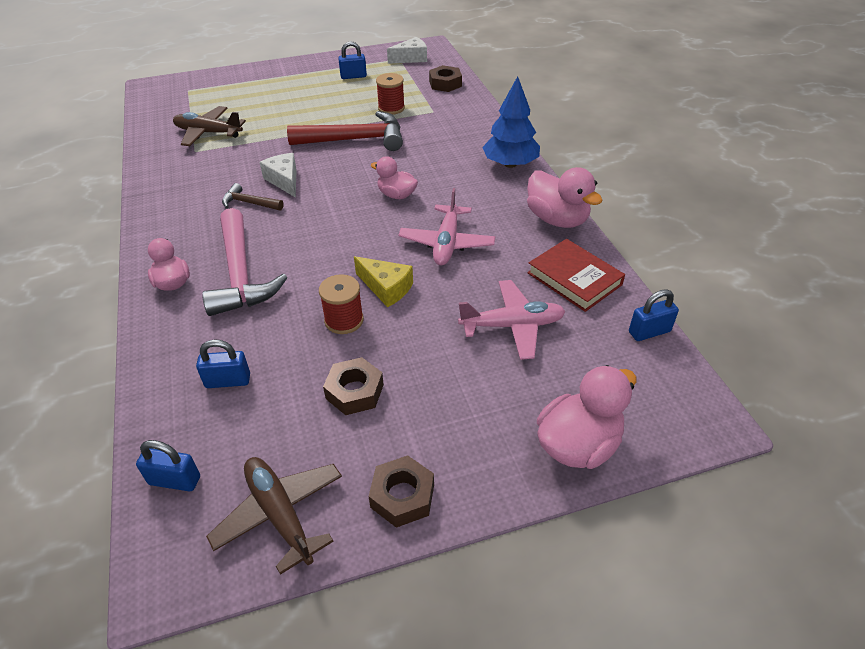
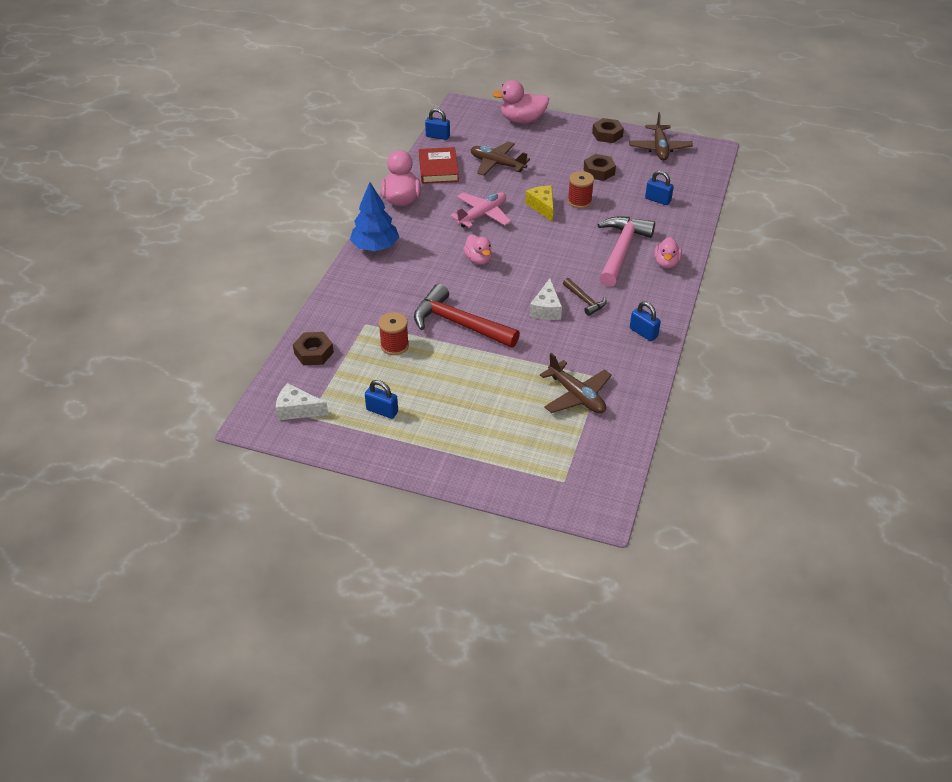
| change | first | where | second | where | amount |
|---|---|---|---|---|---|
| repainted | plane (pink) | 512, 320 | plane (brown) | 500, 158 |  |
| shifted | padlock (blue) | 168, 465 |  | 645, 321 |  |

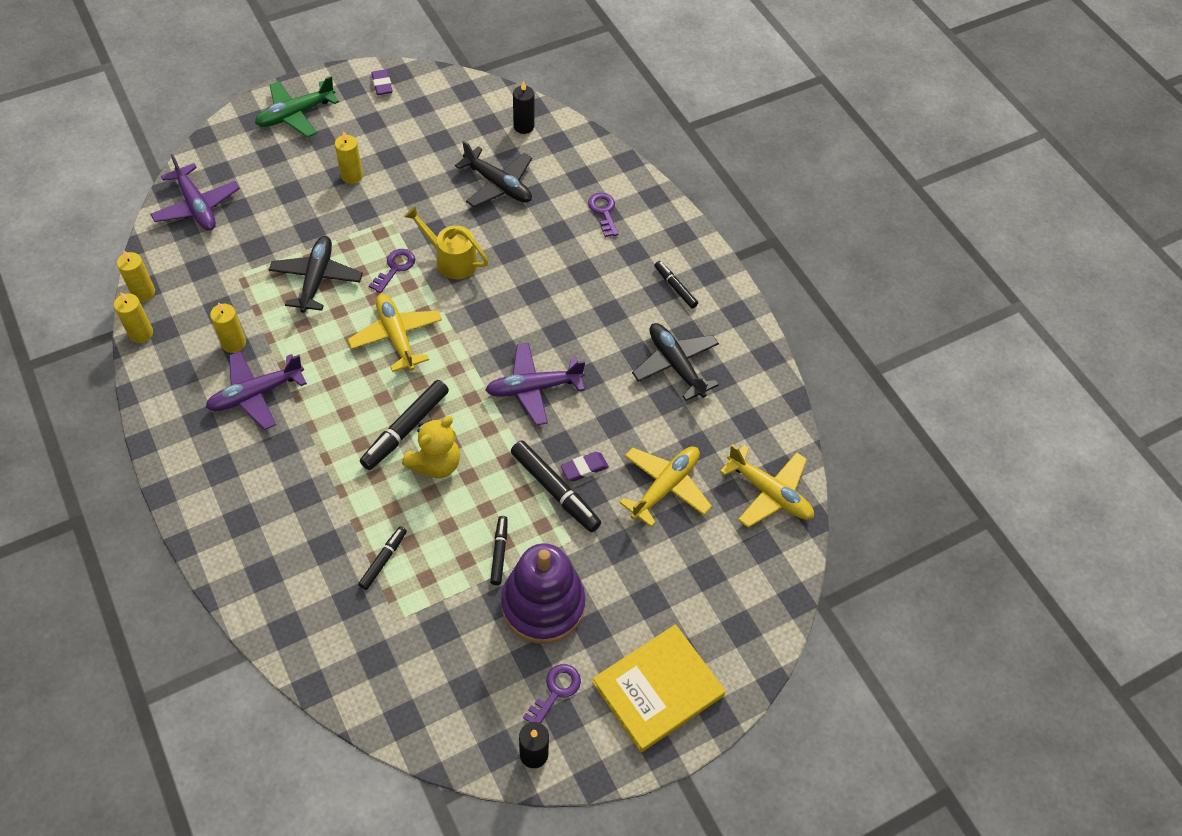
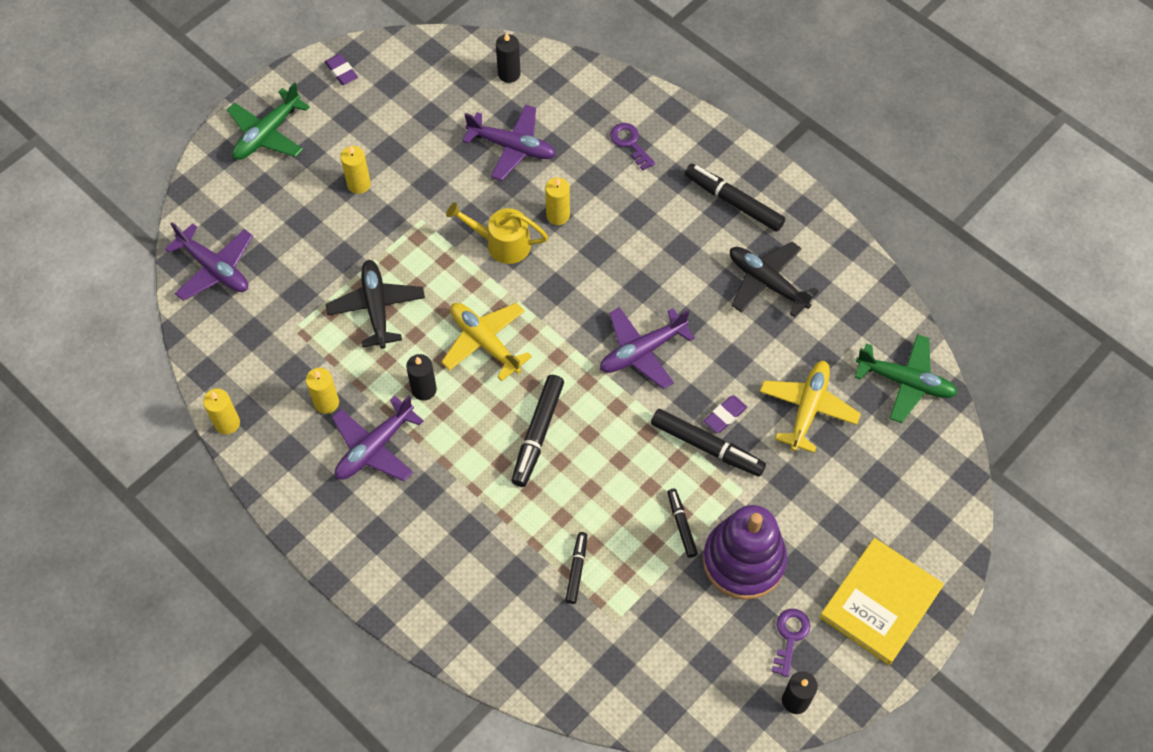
| change | first | where | second | where | amount |
|---|---|---|---|---|---|
| repainted | plane (black) | 493, 174 | plane (purple) | 509, 142 |  |
| gone | key (purple) | 392, 271 |  |  |  |
| shifted | candle (yellow) | 136, 276 |  | 557, 201 |  |
| scaled | marker (black) | 676, 284 |  | 735, 197 | x1.72 |
| gone | teddy bear (yellow) | 431, 447 |  |  |  |
| repainted | plane (yellow) | 767, 486 | plane (green) | 906, 378 |  |
| new |  |  | candle (black) | 421, 377 |  |

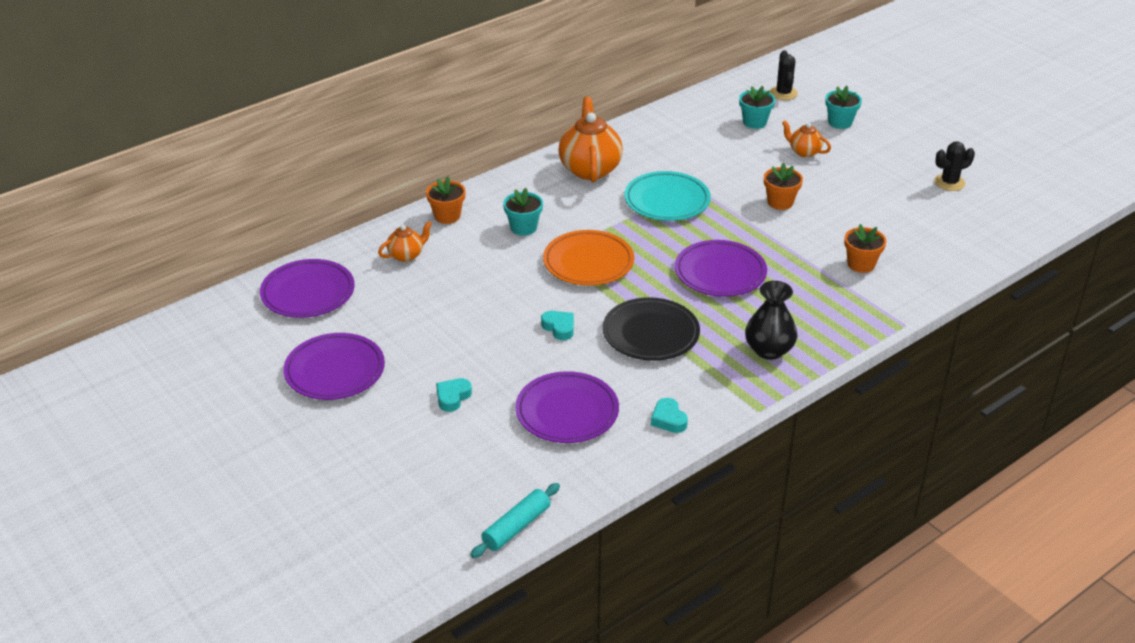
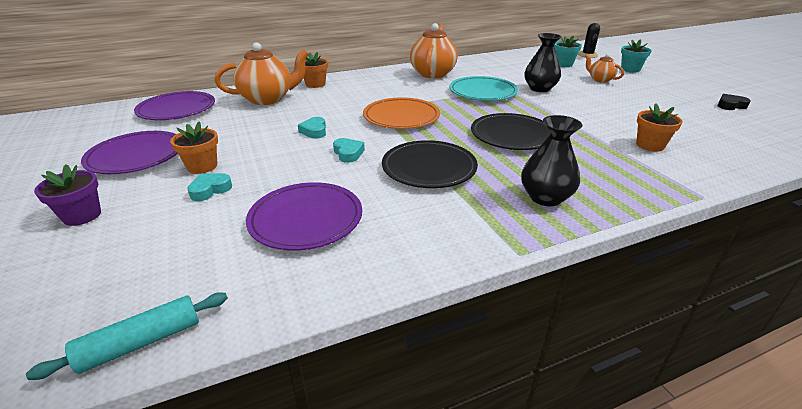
| change | first | where | second | where | amount |
|---|---|---|---|---|---|
| swapped | cactus (black) | 954, 166 | heart (black) | 733, 102 |  |
| shifted | flower pot (orange) | 783, 186 |  | 194, 147 |  |
| gone | flower pot (turquoise) | 523, 212 |  |  |  |
| scaled | teapot (orange) | 405, 241 |  | 262, 73 | x1.92 |
| repainted | plate (purple) | 721, 268 | plate (black) | 510, 131 |  |
| shifted | heart (turquoise) | 669, 415 |  | 312, 128 |  |
| new |  |  | vase (black) | 543, 62 |  |
| new |  |  | flower pot (purple) | 67, 195 |  |

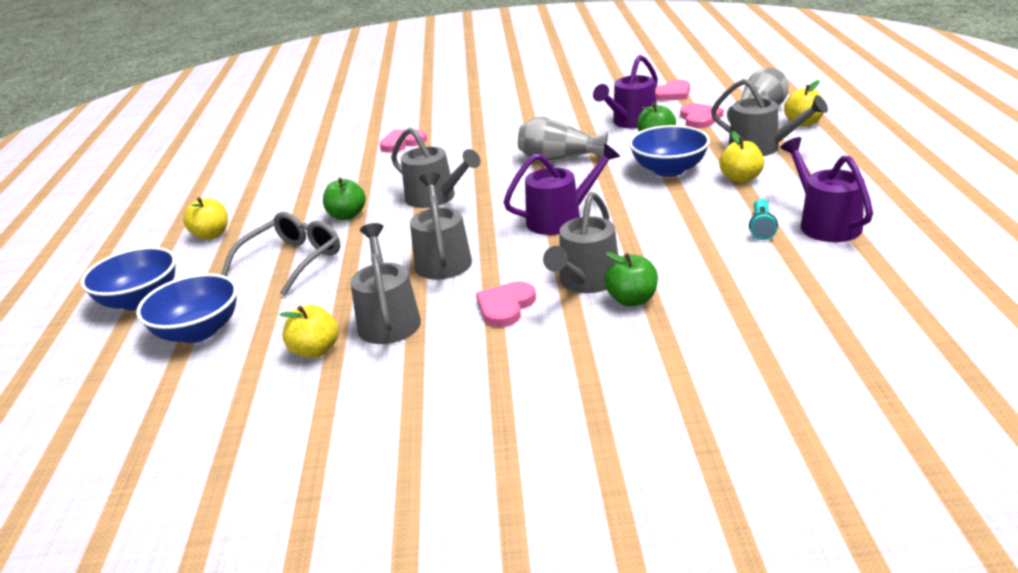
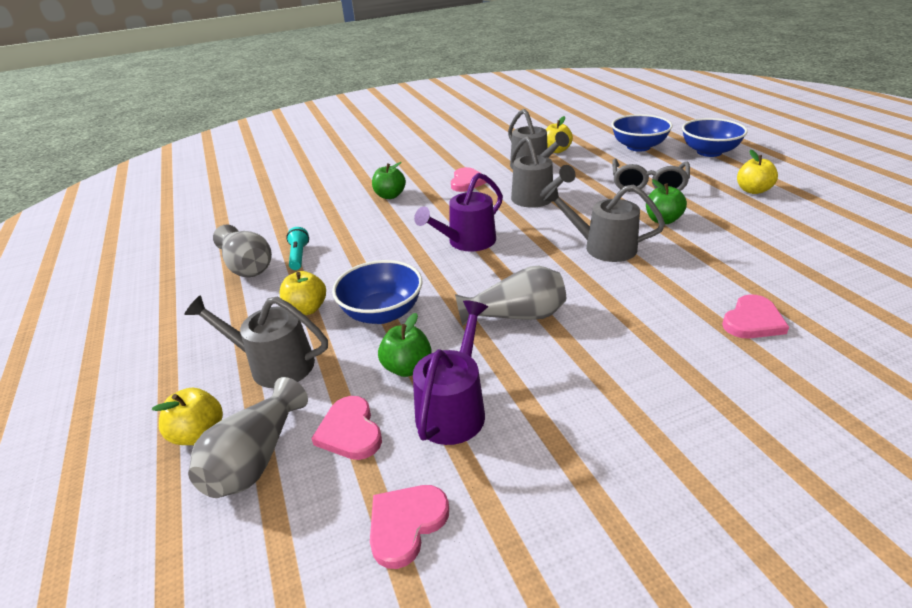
| change | first | where | second | where | amount |
|---|---|---|---|---|---|
| swapped | watering can (purple) | 826, 189 | vase (grey) | 242, 250 |  |
| gone | watering can (grey) | 580, 242 |  |  |  |

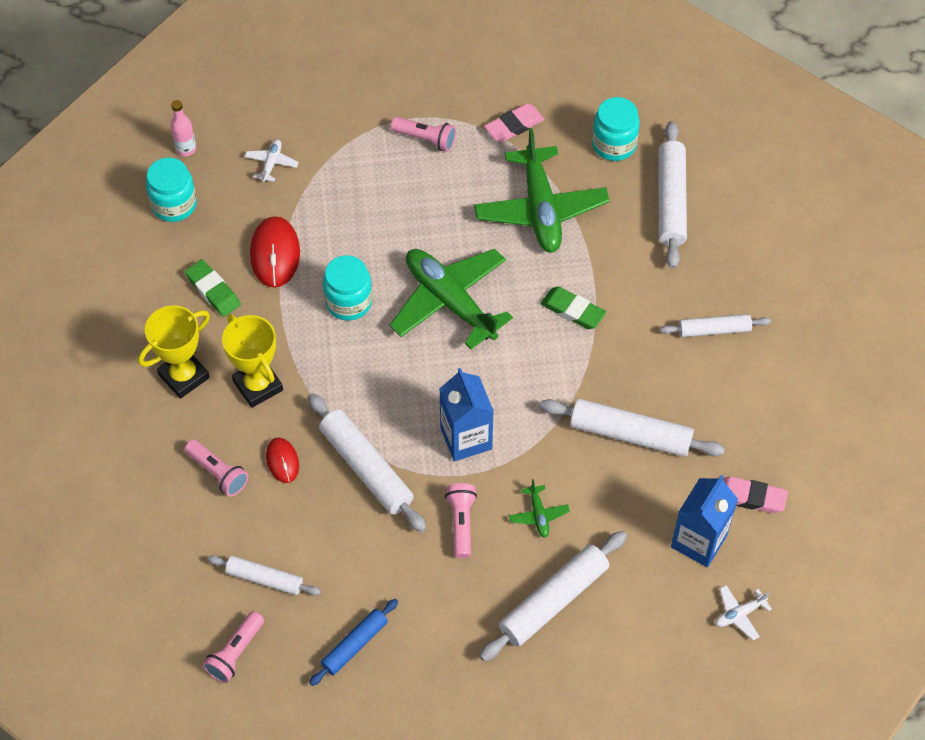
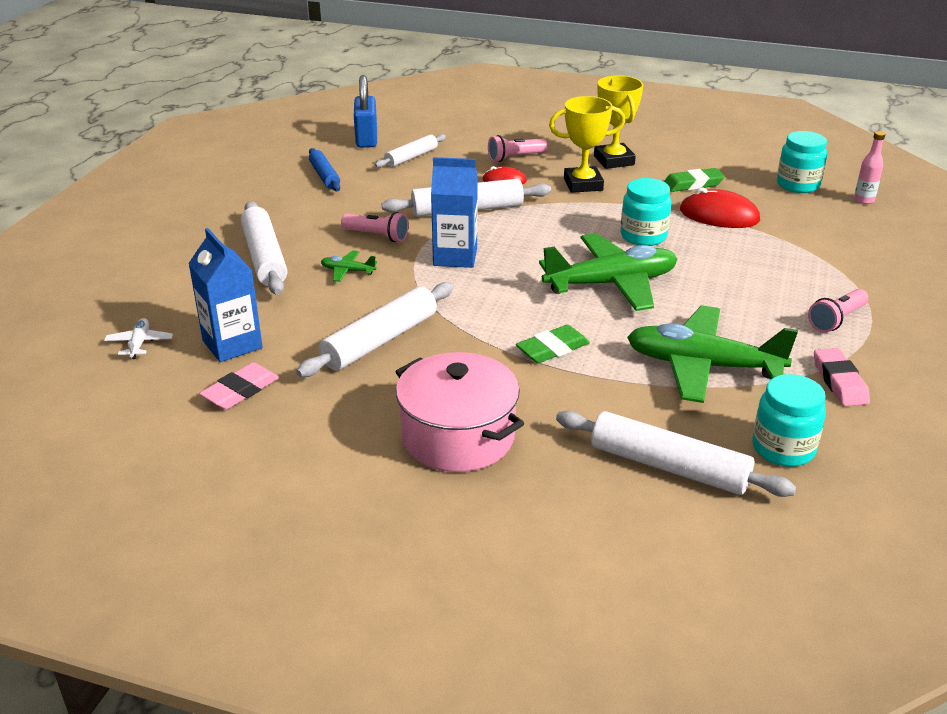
| change | first | where | second | where | amount |
|---|---|---|---|---|---|
| gone | plane (white) | 272, 160 |  |  |  |
| swapped | rolling pin (white) | 715, 325 | pot (pink) | 459, 412 |  |
| swapped | flashlight (pink) | 233, 647 | padlock (blue) | 365, 111 |  |

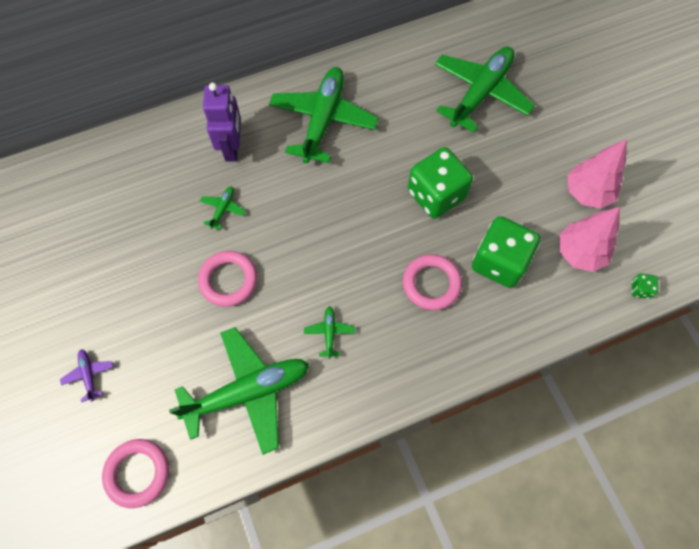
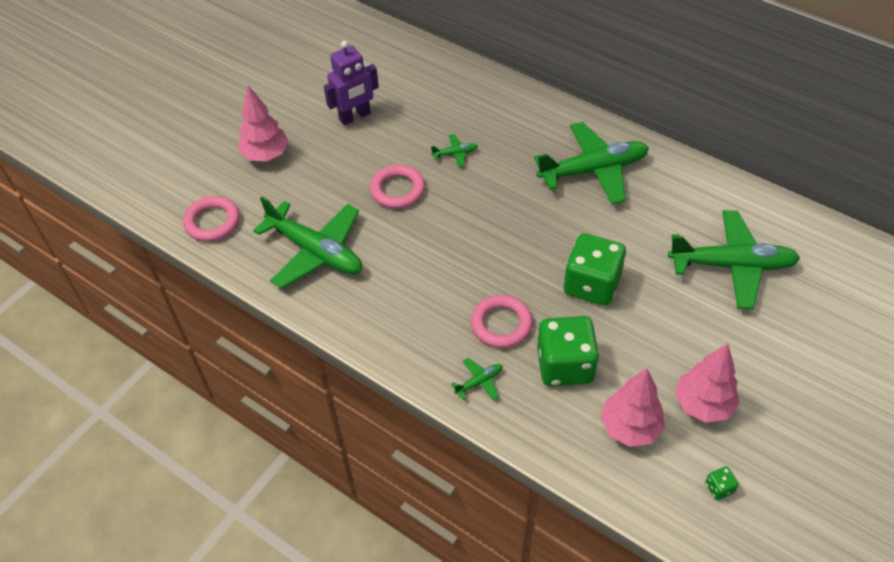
| change | first | where | second | where | amount |
|---|---|---|---|---|---|
| shifted | robot (purple) | 222, 122 |  | 351, 83 |  |
| shifted | dice (green) | 645, 286 |  | 722, 483 |  |
| shifted | plane (green) | 329, 332 |  | 476, 379 |  |
| swapped | plane (purple) | 86, 375 | tree (pink) | 263, 123 |  |

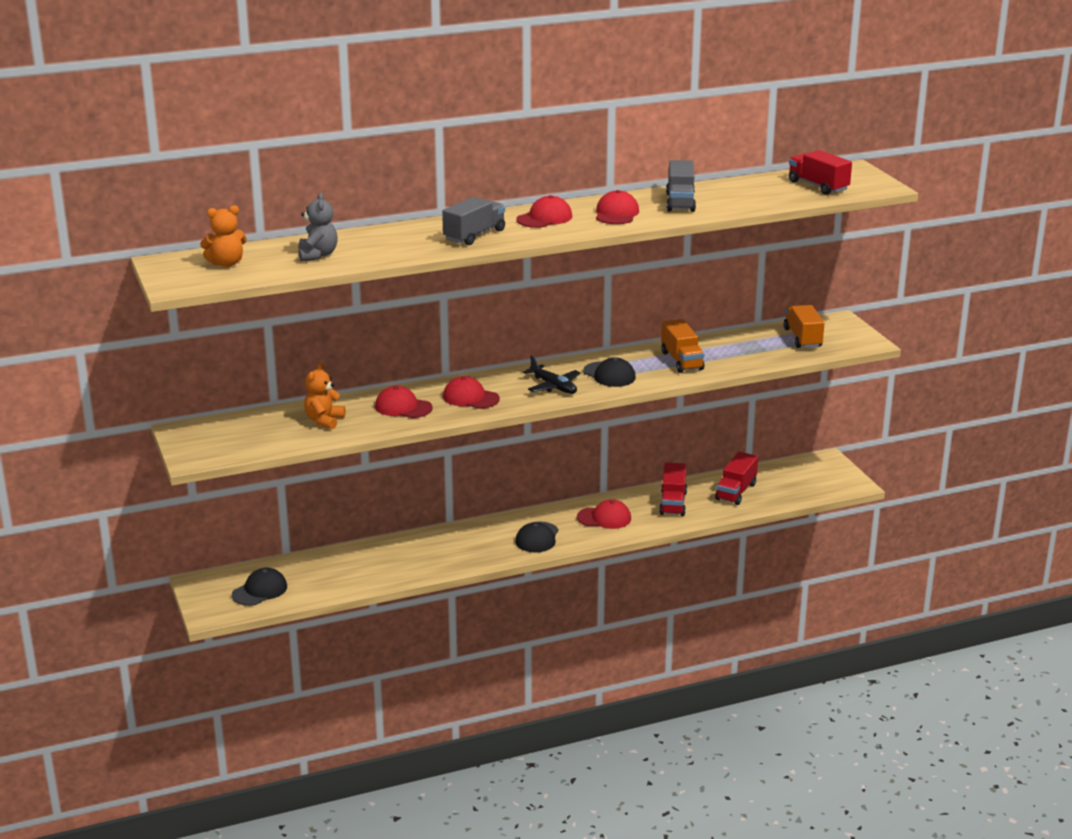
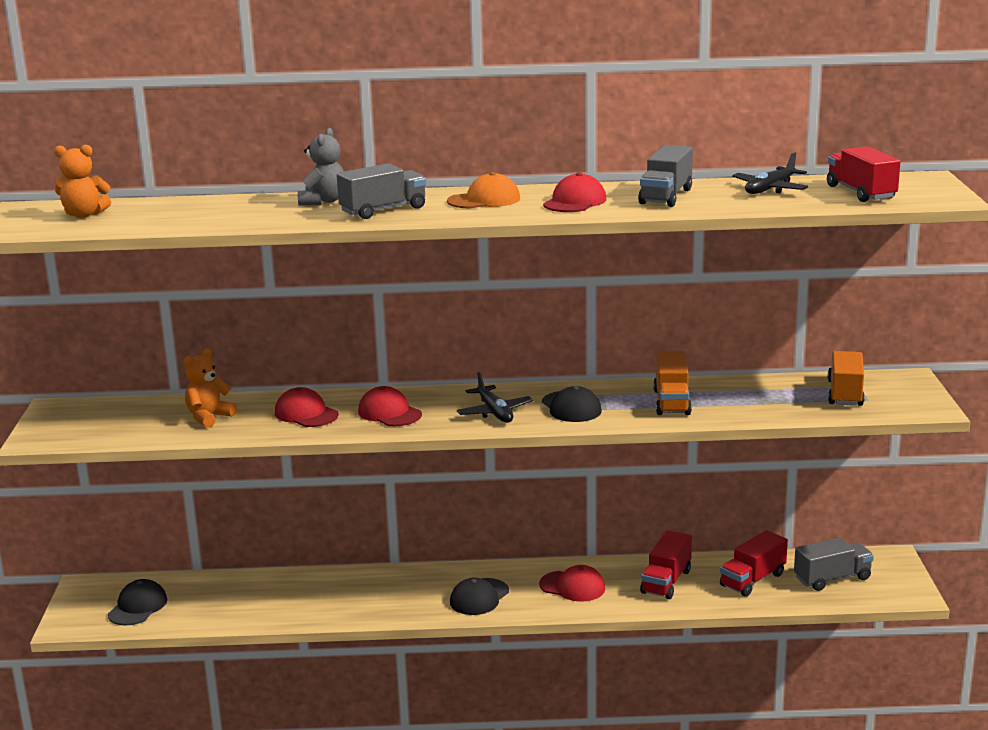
| change | first | where | second | where | amount |
|---|---|---|---|---|---|
| shifted | teddy bear (grey) | 318, 227 |  | 321, 167 |  |
| repainted | cap (red) | 544, 211 | cap (orange) | 483, 190 |  |
| rotated | cap (black) | 259, 587 |  | 137, 602 | 45 degrees counterclockwise |
| new |  |  | plane (black) | 770, 173 |  |
| new |  |  | truck (grey) | 834, 564 |  |

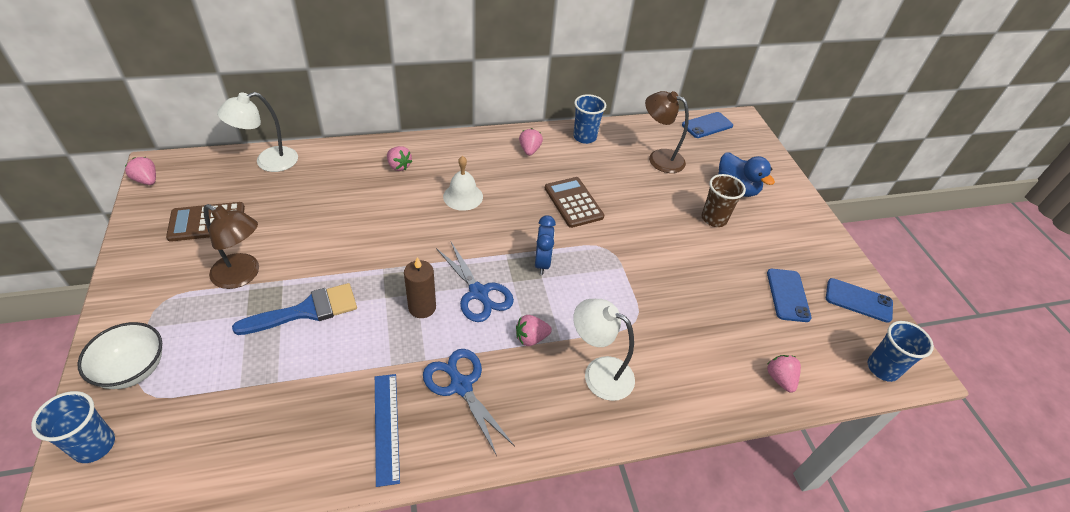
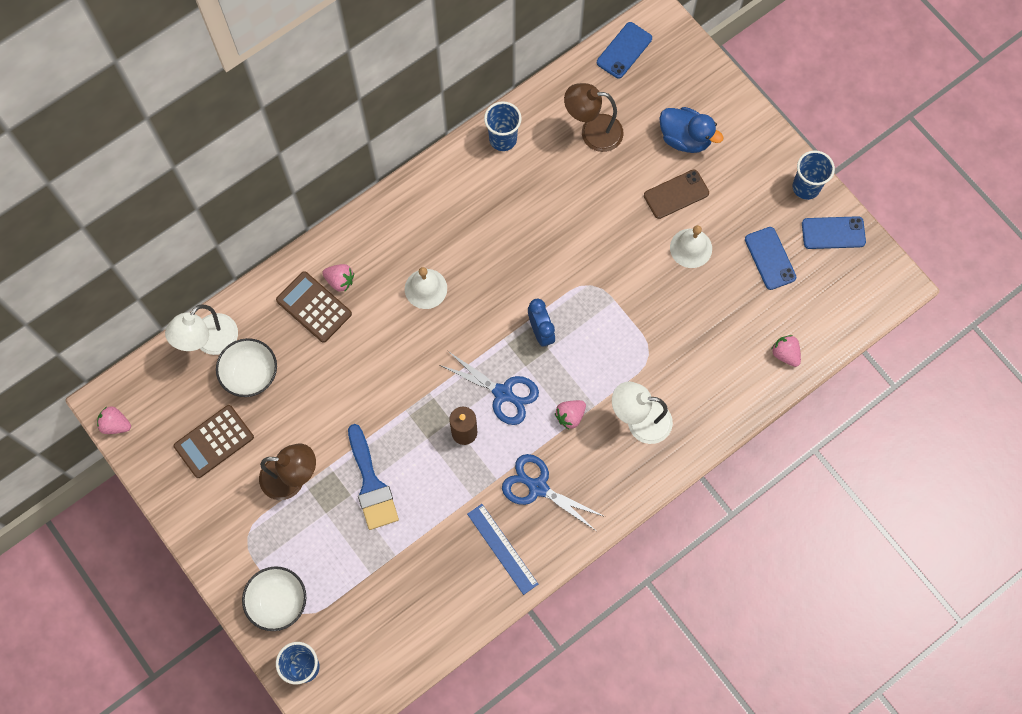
| change | first | where | second | where | amount |
|---|---|---|---|---|---|
| gone | strawberry (pink) | 531, 142 |  |  |  |
| swapped | cup (brown) | 724, 200 | phone (brown) | 676, 194 |  |
| shifted | calculator (brown) | 574, 202 |  | 314, 307 |  |
| rotated | brush (blue) | 294, 309 |  | 373, 477 | 120 degrees clockwise |
| shifted | cup (blue) | 901, 351 |  | 813, 175 |  |
| new |  |  | bell (white) | 691, 246 |  |
| new |  |  | bowl (white) | 246, 367 |  |

